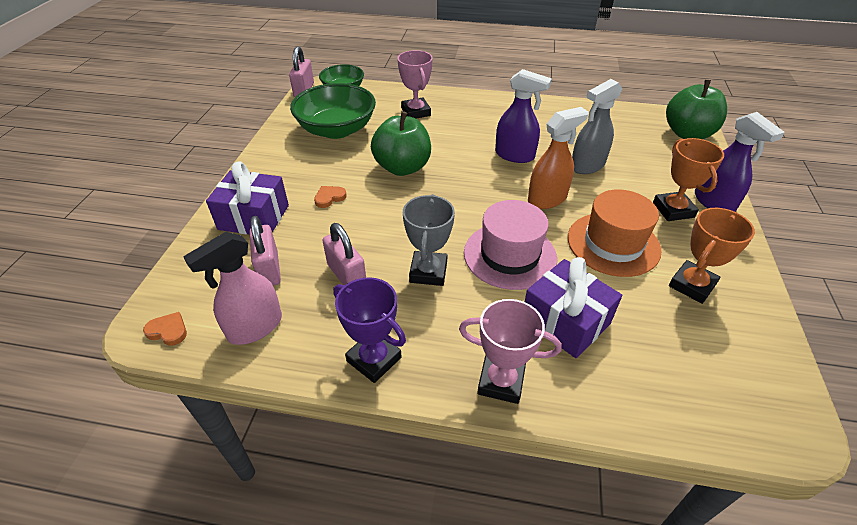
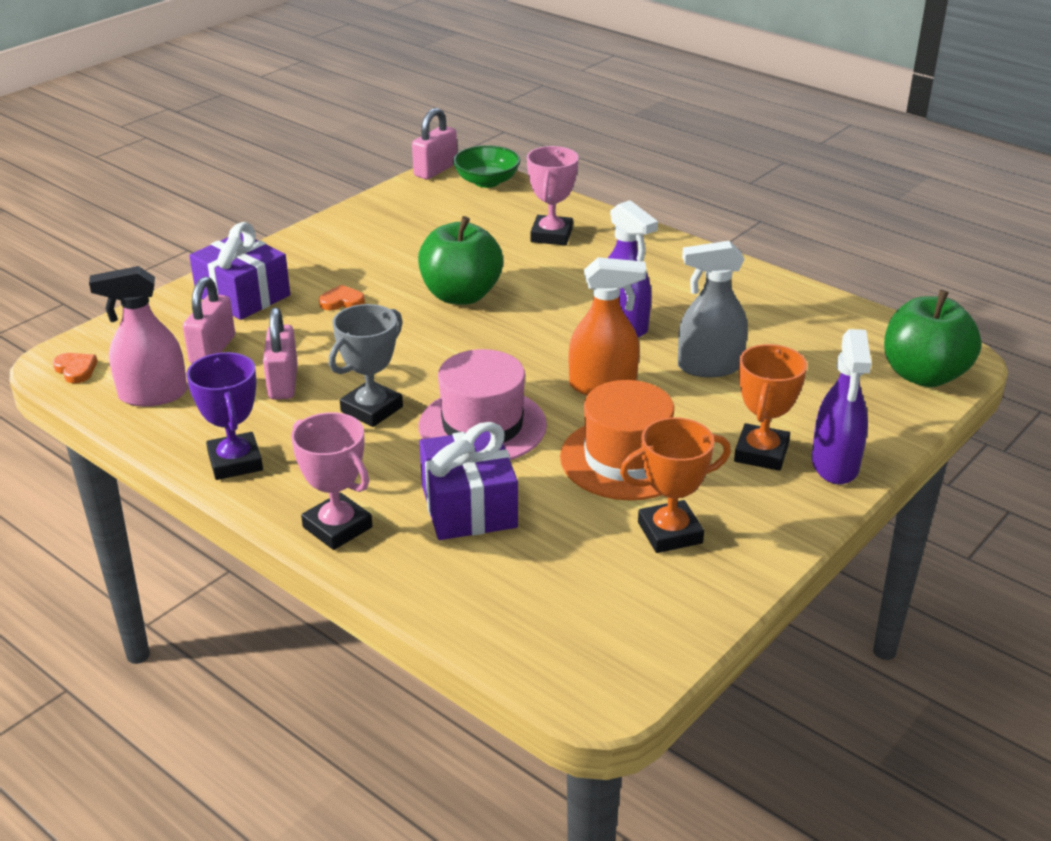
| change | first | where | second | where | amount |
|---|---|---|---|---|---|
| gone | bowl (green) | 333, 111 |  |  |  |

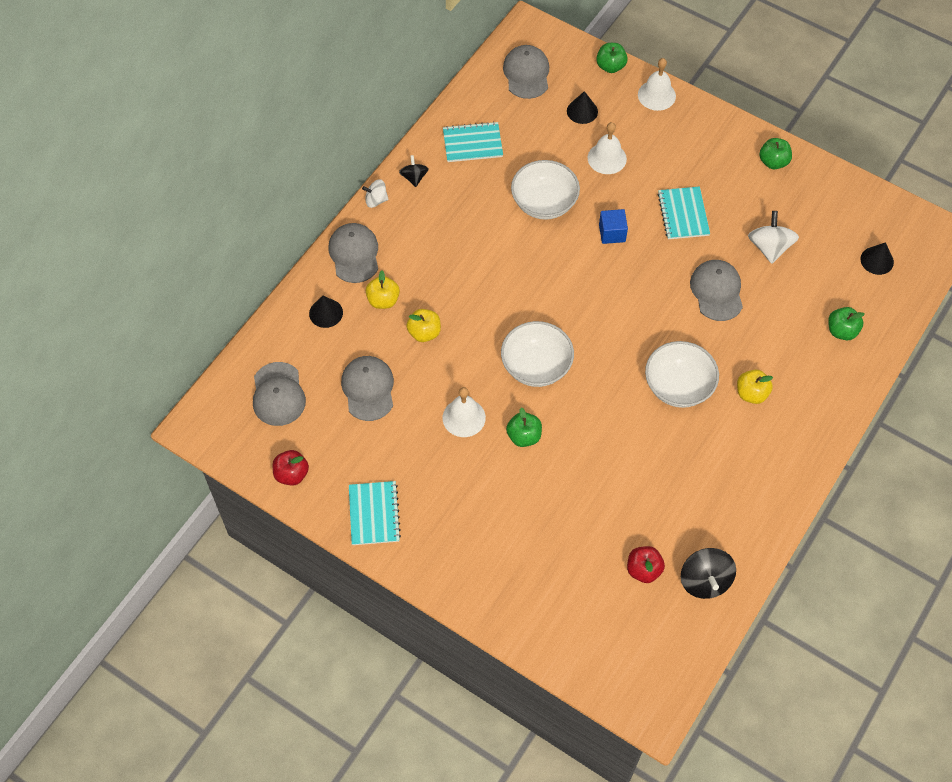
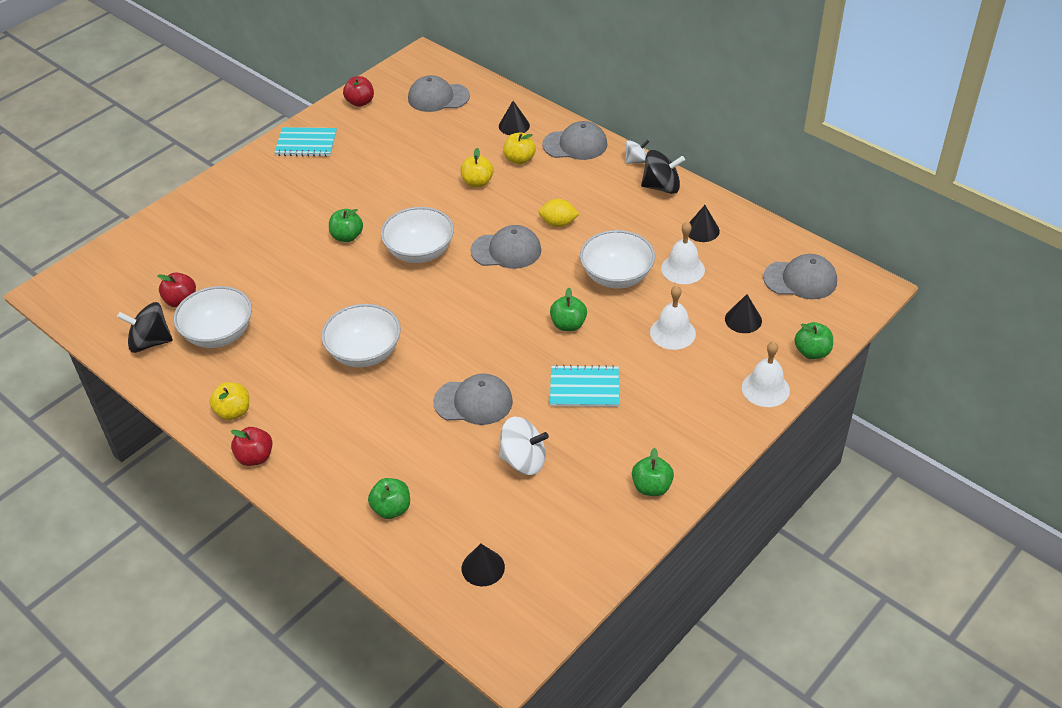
| change | first | where | second | where | amount |
|---|---|---|---|---|---|
| swapped | notebook (turquoise) | 473, 141 | cone (black) | 704, 223 |  |
| scaled | spinning top (black) | 414, 171 |  | 663, 172 | x1.63 |
| rotated | spinning top (white) | 375, 193 |  | 637, 152 | 60 degrees clockwise |
| swapped | cube (blue) | 613, 226 | apple (green) | 568, 309 |  |
| shifted | cap (grey) | 367, 388 |  | 506, 247 |  |
| shifted | apple (yellow) | 755, 387 |  | 229, 401 |  |
| shifted | bell (white) | 464, 412 |  | 683, 253 |  |
| new |  |  | lemon (yellow) | 559, 213 |  |
| new |  |  | bowl (white) | 213, 317 |  |
| new |  |  | apple (red) | 252, 446 |  |

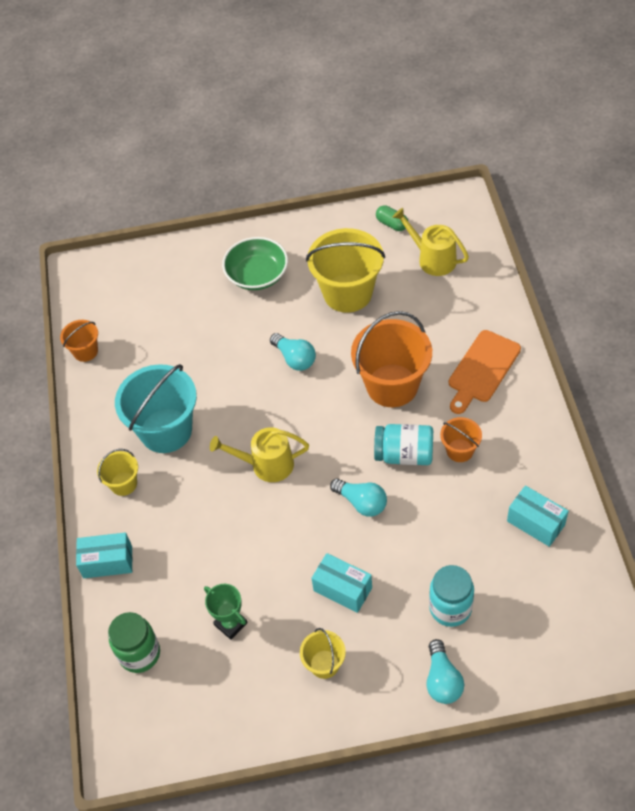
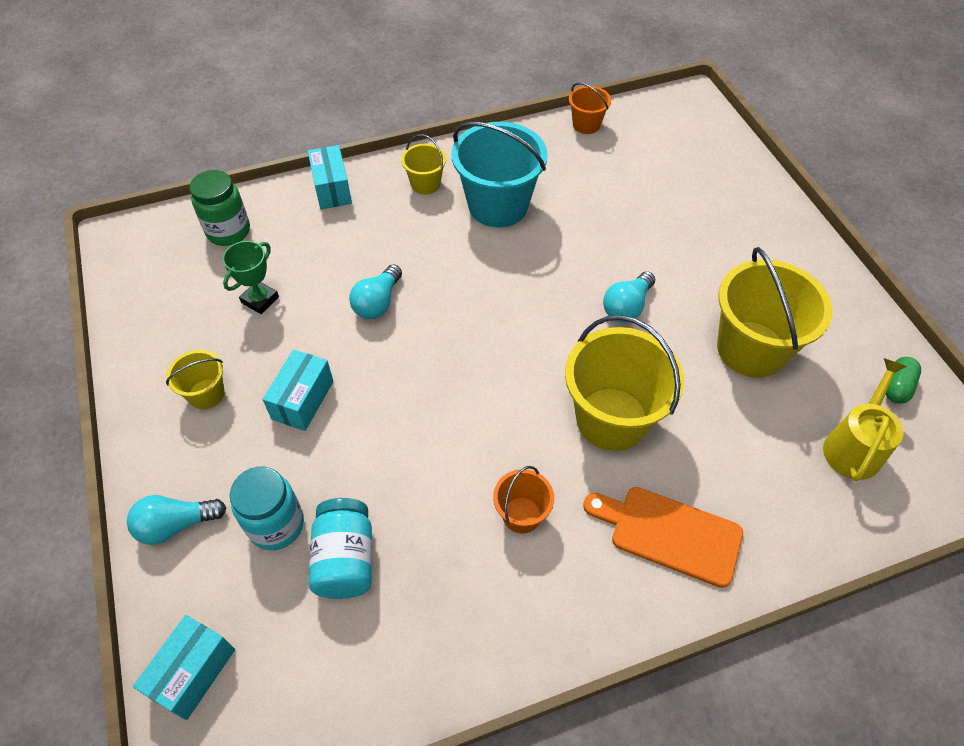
| change | first | where | second | where | amount |
|---|---|---|---|---|---|
| gone | bowl (green) | 255, 263 |  |  |  |
| repainted | bucket (orange) | 391, 359 | bucket (yellow) | 624, 383 |  |
| shifted | jar (turquoise) | 403, 444 |  | 340, 548 |  |
| gone | watering can (yellow) | 259, 454 |  |  |  |
| shifted | light bulb (turquoise) | 358, 498 |  | 375, 291 |  |
| shifted | box (turquoise) | 538, 516 |  | 184, 667 |  |

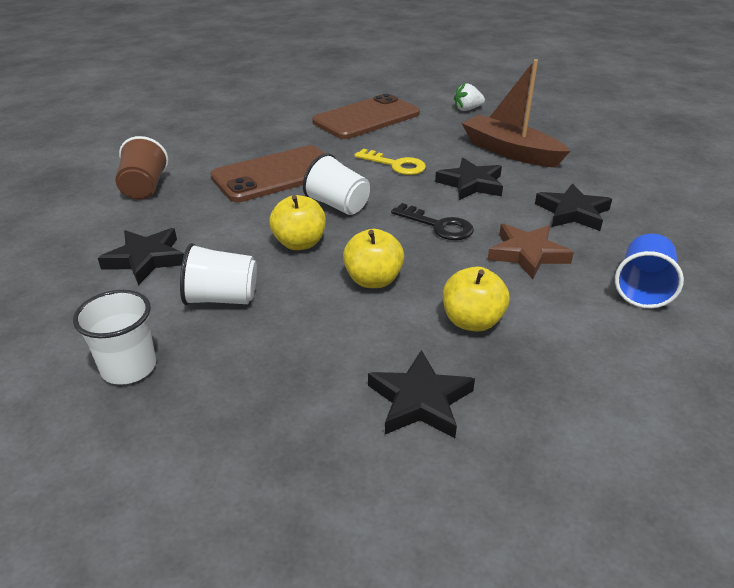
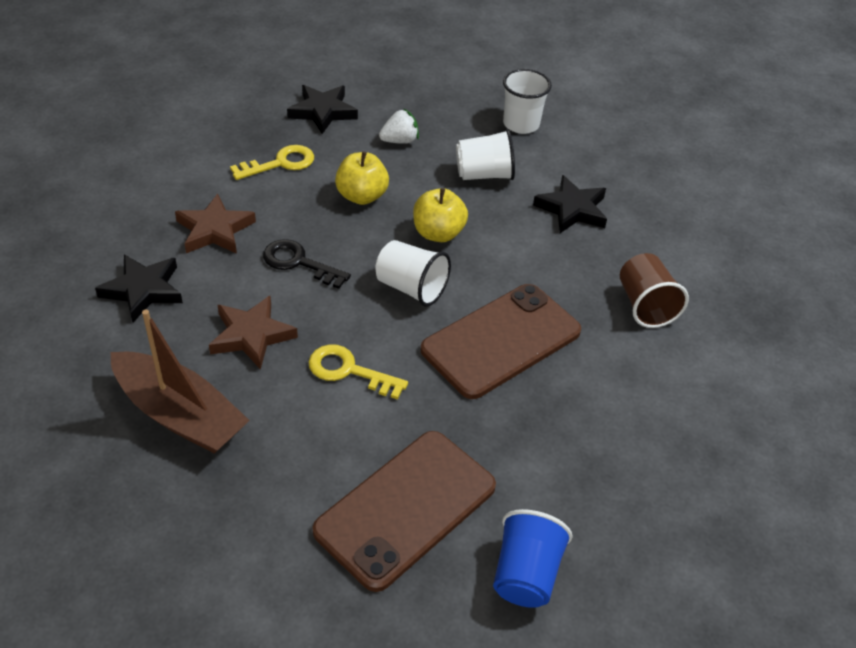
| change | first | where | second | where | amount |
|---|---|---|---|---|---|
| shifted | strawberry (white) | 469, 97 |  | 399, 126 |  |
| repainted | star (black) | 469, 179 | star (brown) | 253, 333 |  |
| shifted | cup (blue) | 649, 271 |  | 533, 558 |  |
| swapped | apple (yellow) | 476, 299 | key (yellow) | 272, 162 |  |

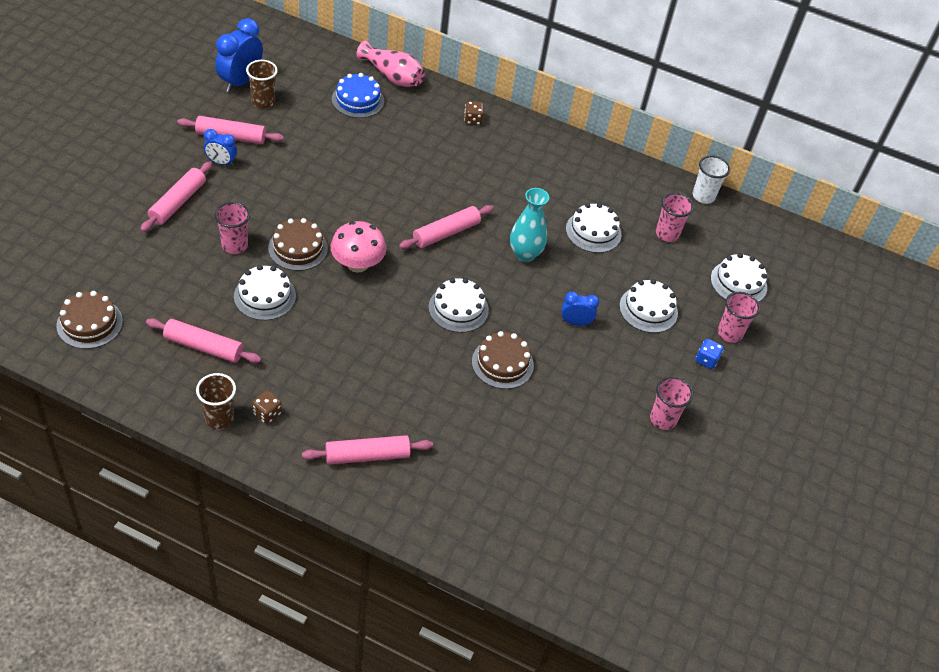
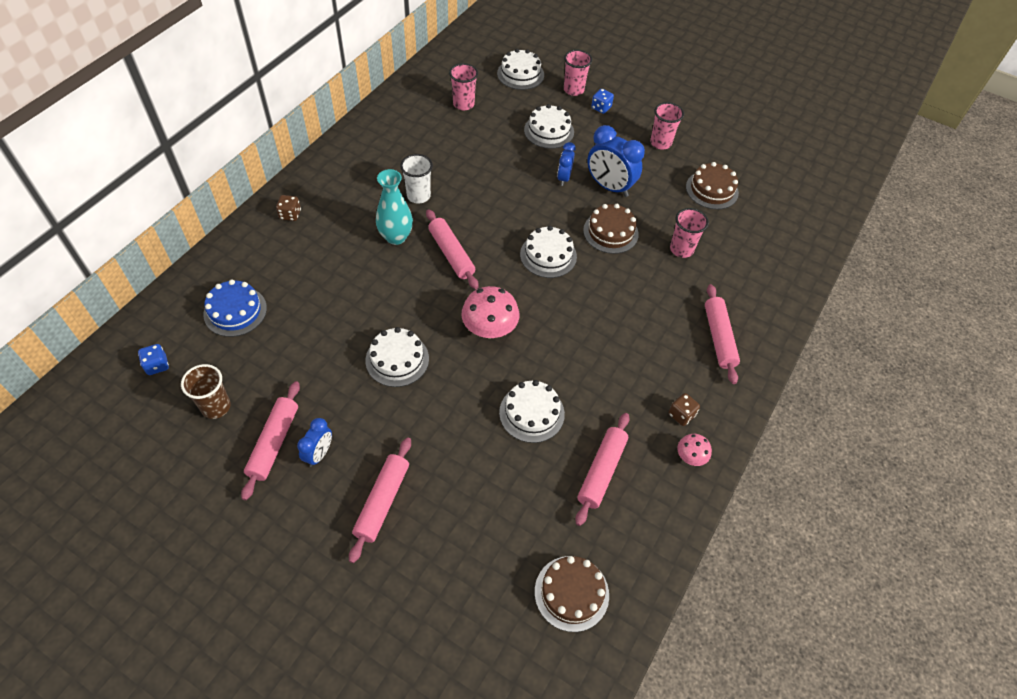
| change | first | where | second | where | amount |
|---|---|---|---|---|---|
| shifted | clock (blue) | 239, 55 |  | 616, 161 |  |
| gone | vase (pink) | 390, 64 |  |  |  |
| shifted | cup (white) | 711, 180 |  | 416, 179 |  |
| rotated | rolling pin (pink) | 176, 197 |  | 380, 500 | 75 degrees clockwise |
| shifted | vase (turquoise) | 529, 225 |  | 394, 207 |  |
| shifted | cup (pink) | 232, 228 |  | 689, 233 |  |
| shifted | cake (white) | 594, 228 |  | 397, 357 |  |
| shifted | cake (brown) | 298, 244 |  | 712, 185 |  |
| swapped | cup (brown) | 216, 401 | mushroom (pink) | 694, 450 |  |
| new |  |  | dice (blue) | 153, 359 |  |

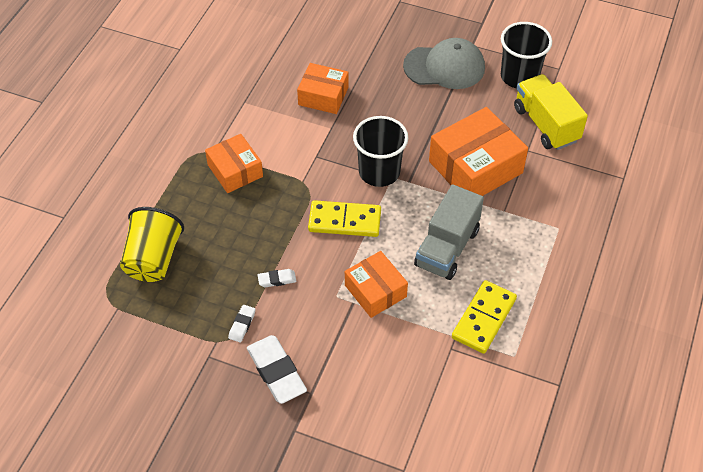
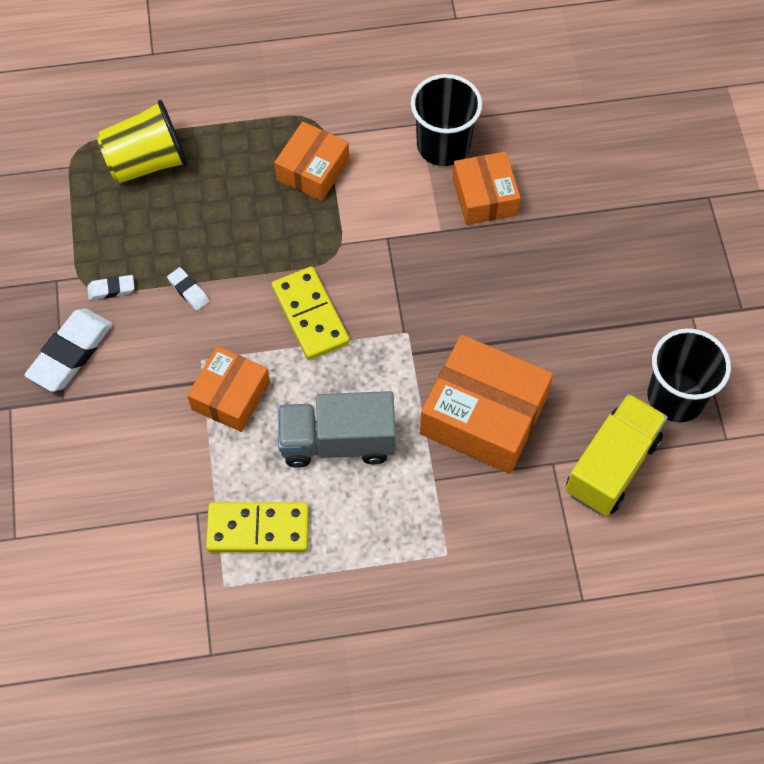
| change | first | where | second | where | amount |
|---|---|---|---|---|---|
| gone | cap (grey) | 444, 63 |  |  |  |
| shifted | cup (black) | 380, 151 |  | 446, 120 |  |

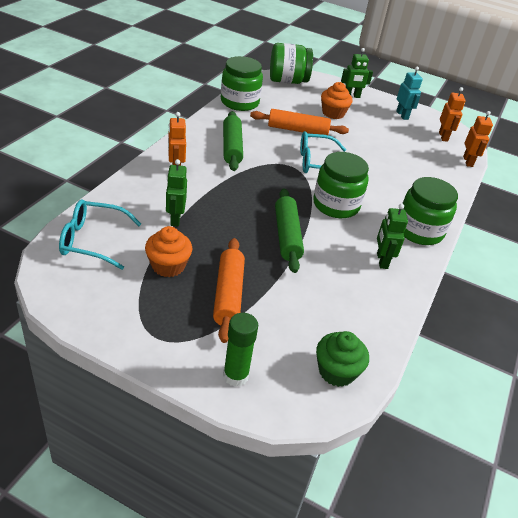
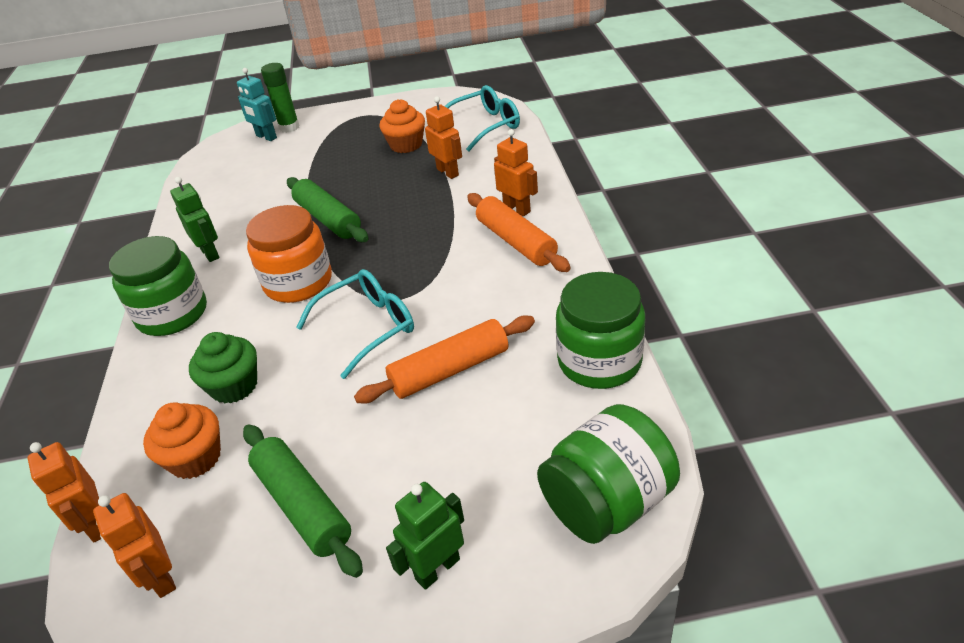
| change | first | where | second | where | amount |
|---|---|---|---|---|---|
| shifted | robot (turquoise) | 409, 93 |  | 257, 104 |  |
| shifted | cupcake (orange) | 337, 100 |  | 182, 440 |  |
| shifted | rolling pin (green) | 233, 141 |  | 303, 501 |  |
| repainted | jar (green) | 341, 185 | jar (orange) | 289, 254 |  |
| repainted | robot (green) | 176, 192 | robot (orange) | 443, 137 |  |
| shifted | rolling pin (orange) | 229, 290 |  | 519, 232 |  |
| shifted | cupcake (green) | 342, 359 |  | 223, 368 |  |

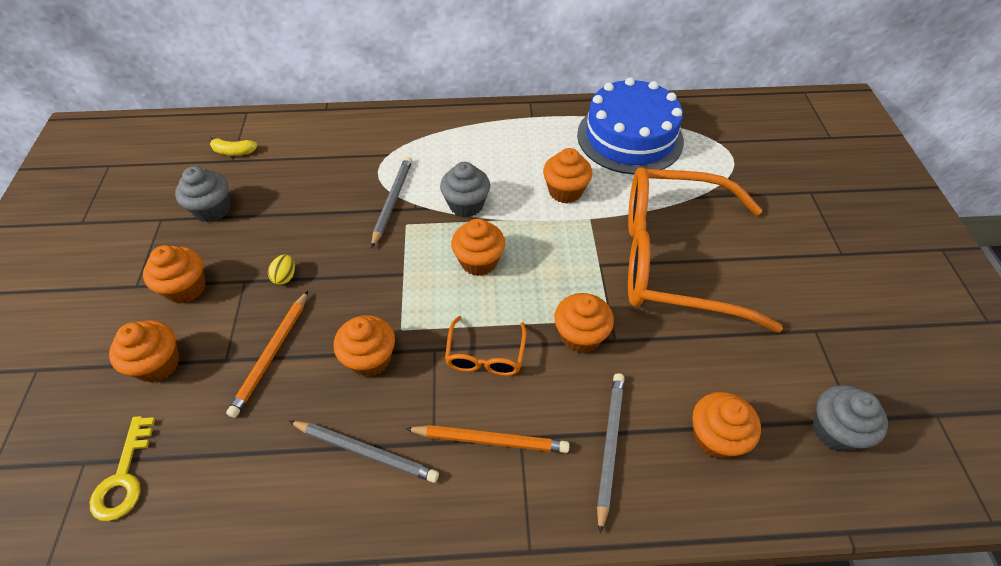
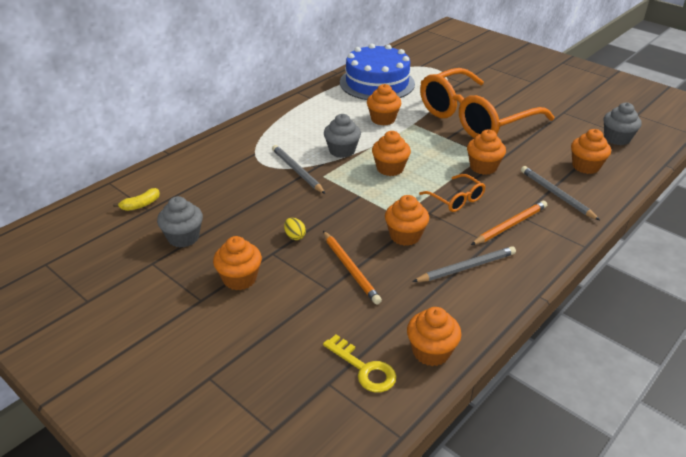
| change | first | where | second | where | amount |
|---|---|---|---|---|---|
| shifted | cupcake (orange) | 144, 351 |  | 434, 336 |  |

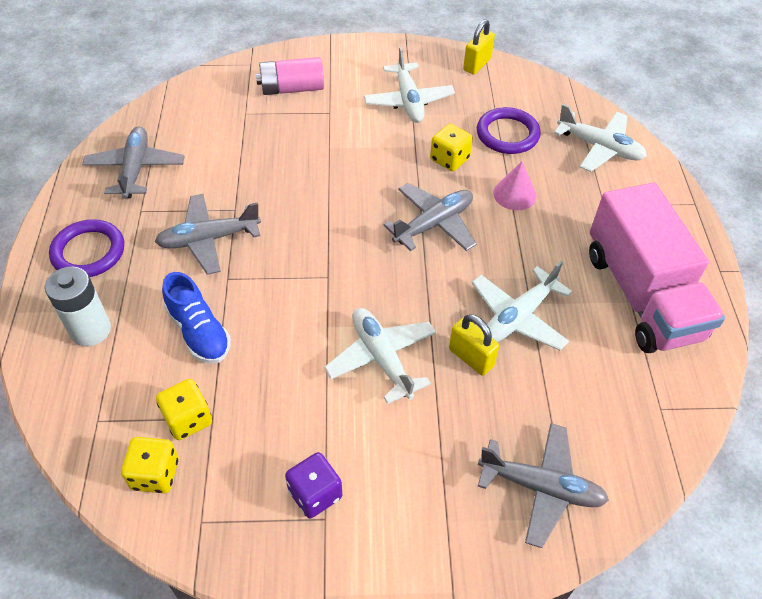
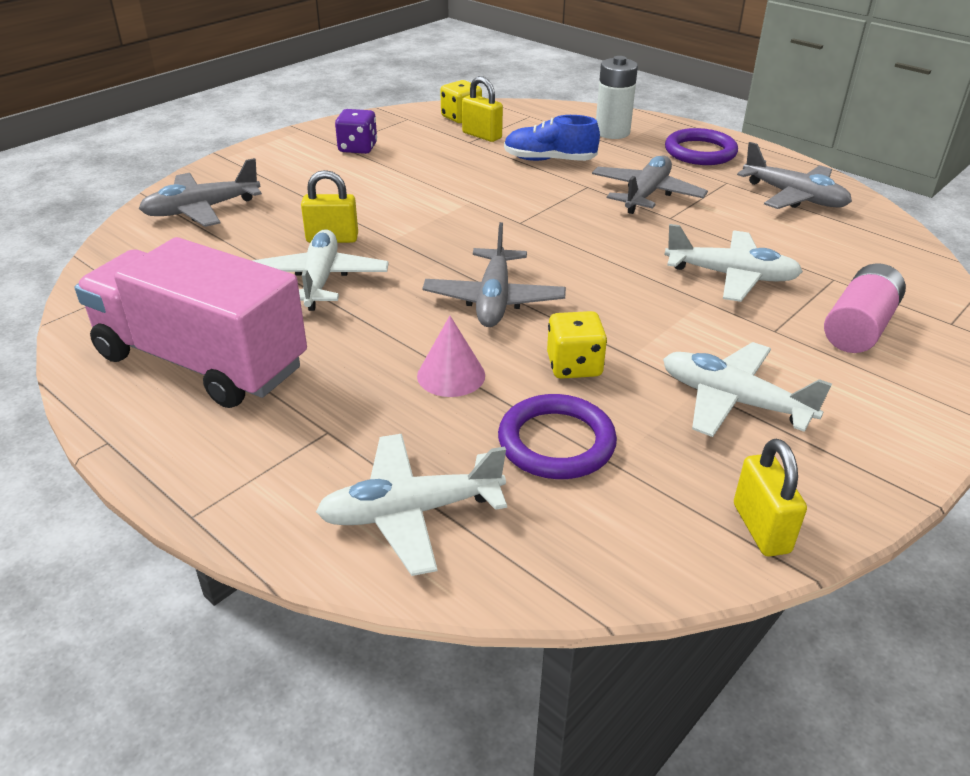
| change | first | where | second | where | amount |
|---|---|---|---|---|---|
| shifted | plane (white) | 380, 356 |  | 734, 263 |  |
| swapped | dice (yellow) | 184, 409 | padlock (yellow) | 482, 109 |  |

